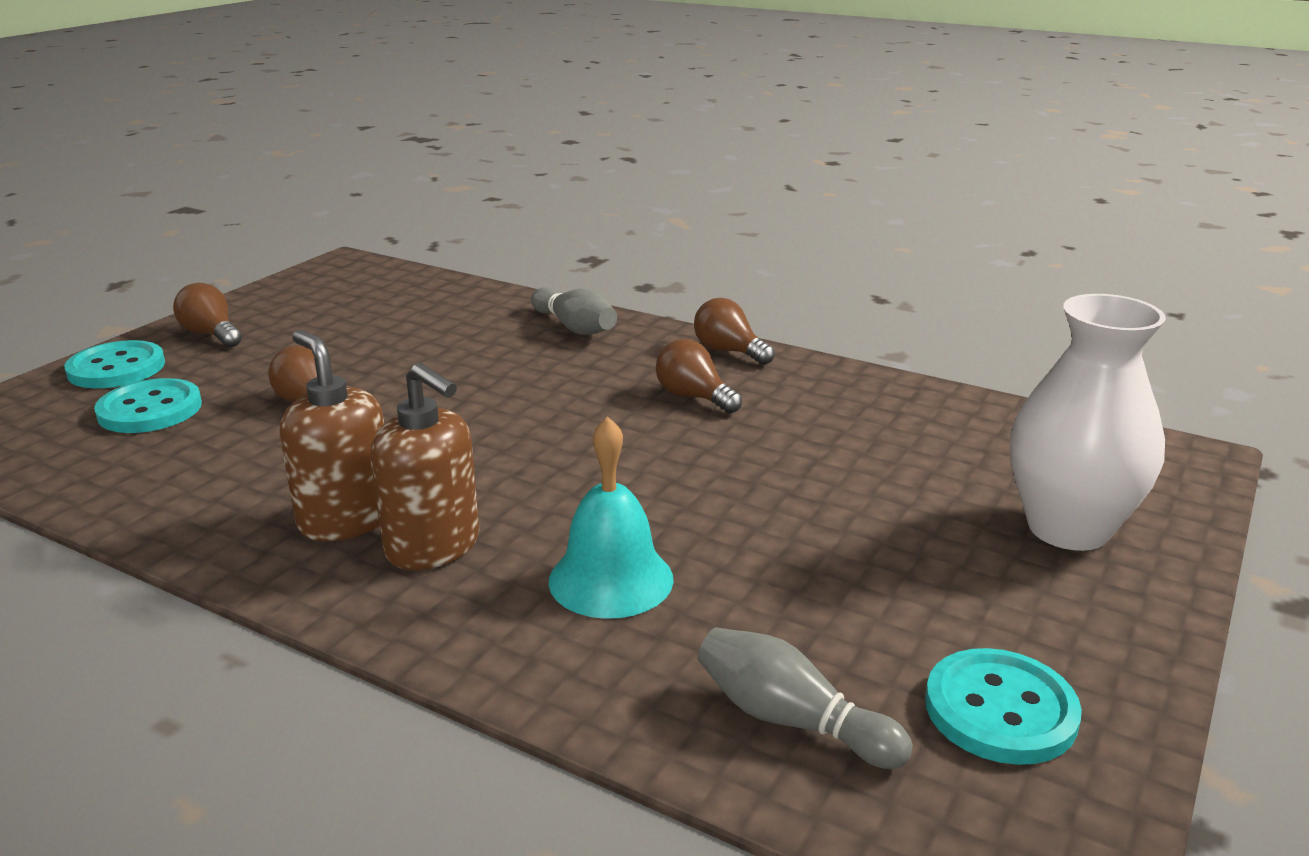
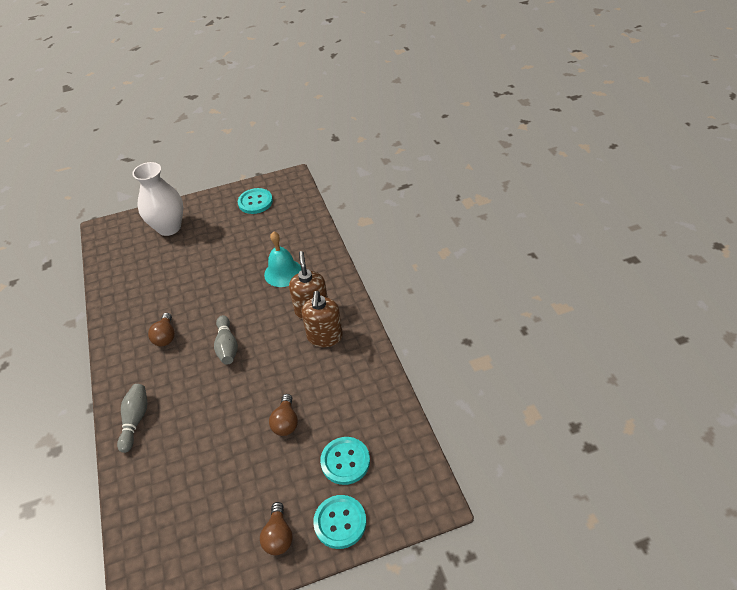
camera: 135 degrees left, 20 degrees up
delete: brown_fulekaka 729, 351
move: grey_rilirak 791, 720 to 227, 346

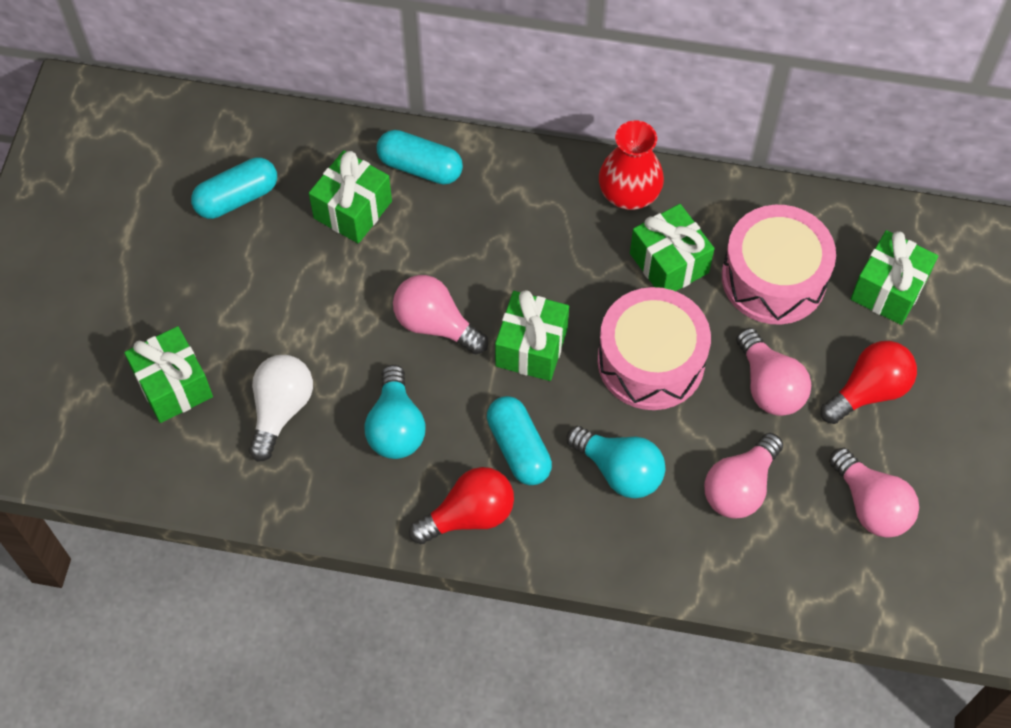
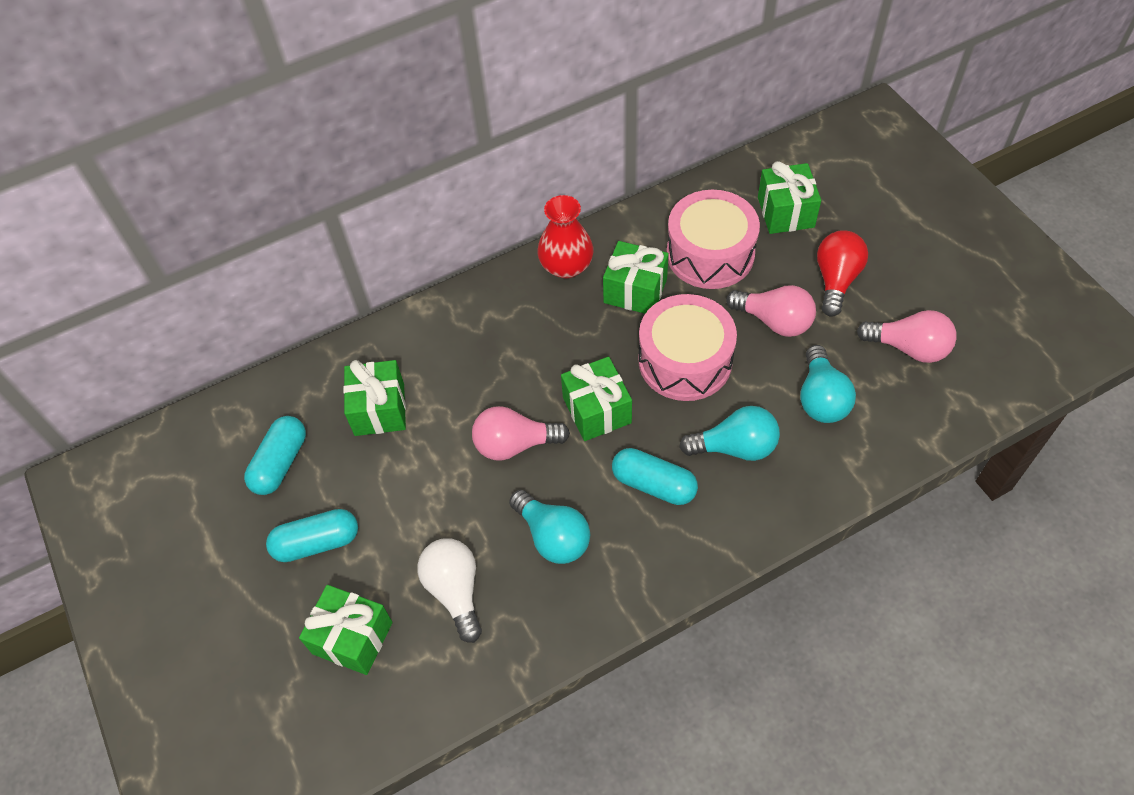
camera: 35 degrees left, 5 degrees down
delete: red_fulekaka 469, 515
move: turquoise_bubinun 420, 167 to 317, 542
recolor: pink_fulekaka 740, 487 to turquoise_fulekaka 821, 398

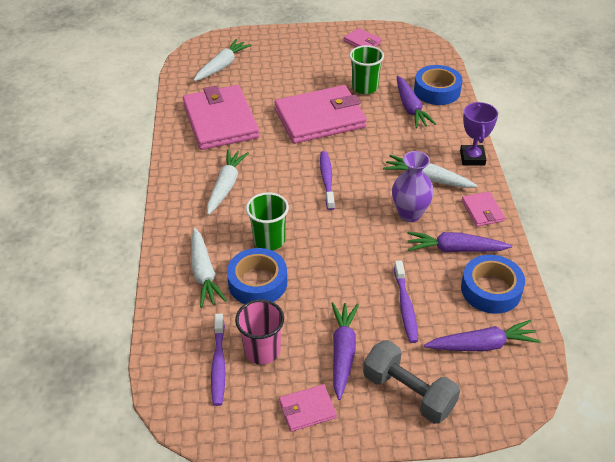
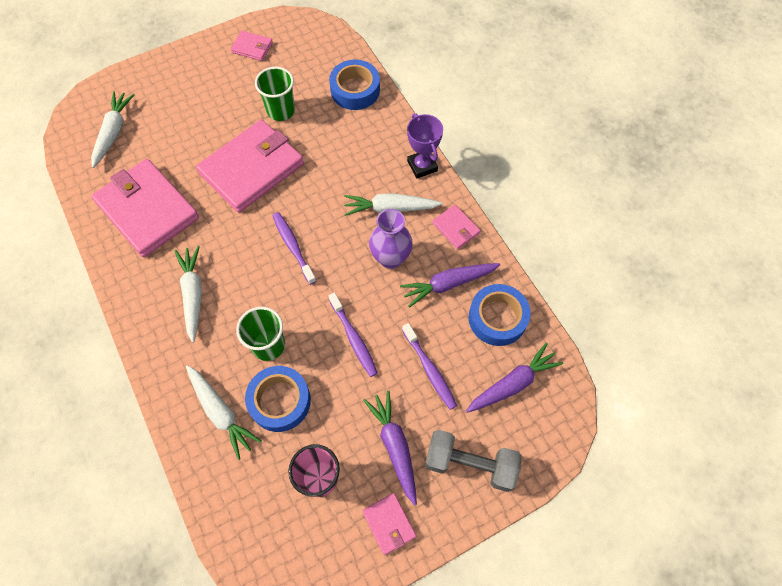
camera: 25 degrees left, 20 degrees up
delete: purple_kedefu 410, 108
move: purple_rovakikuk 218, 364 to 353, 338
rotate: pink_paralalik 307, 409 = 389, 524 75 degrees counterclockwise

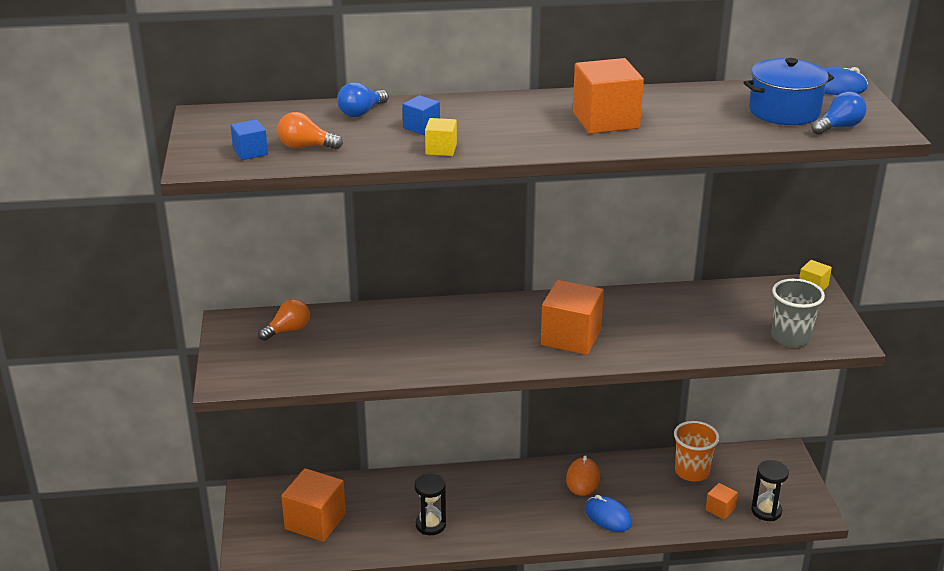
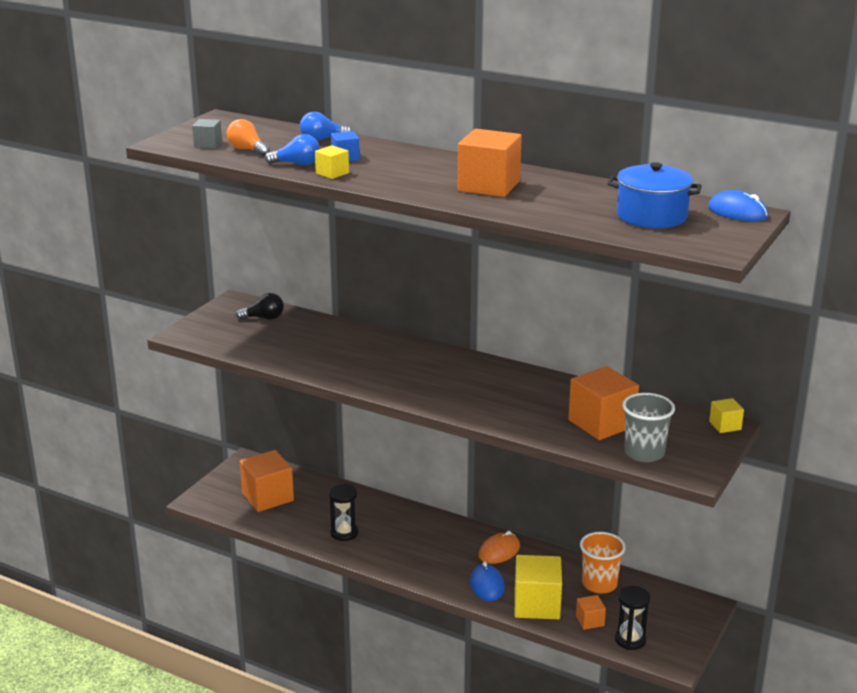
camera: 35 degrees right, 5 degrees down
insert: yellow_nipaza 537, 604
move: orange_nipaza 571, 337 to 601, 423; blue_fulekaka 839, 127 to 297, 164
recolor: blue_nipaza 250, 152 to grey_nipaza 208, 144; orange_fulekaka 288, 330 to black_fulekaka 264, 318

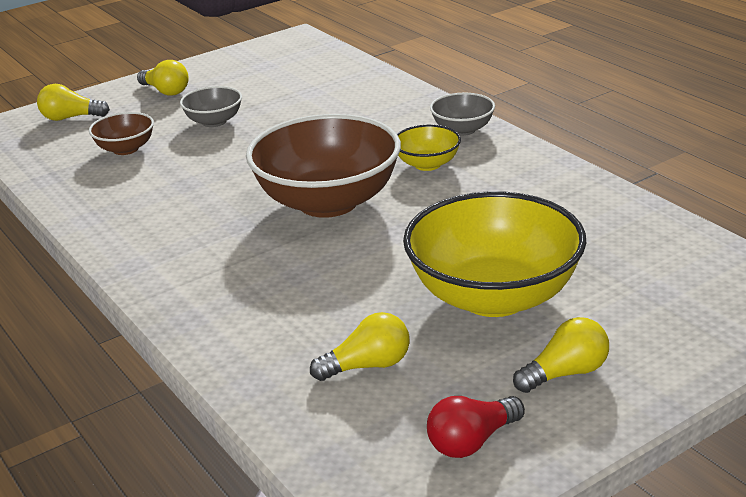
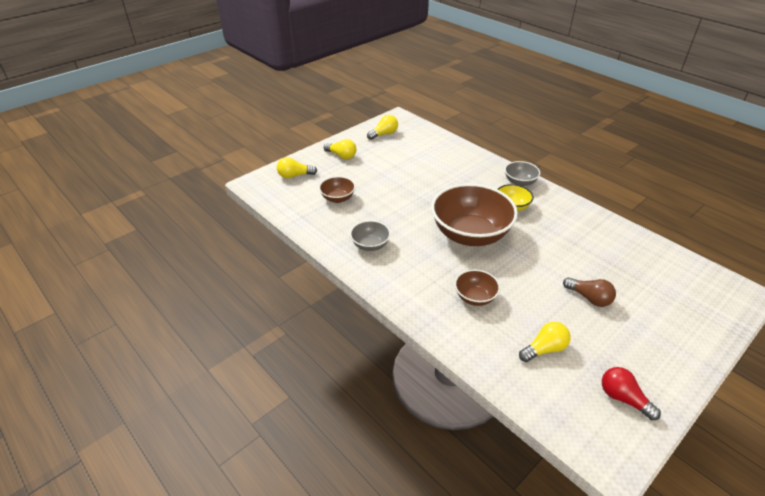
camera: 10 degrees left, 10 degrees up
insert: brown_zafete 475, 297
move: grey_zafete 214, 121 to 370, 245; yellow_fulekaka 565, 373 to 384, 134
replace: yellow_zafete 494, 296 to brown_fulekaka 589, 298
rotate: red_fulekaka 472, 441 = 623, 398 90 degrees clockwise

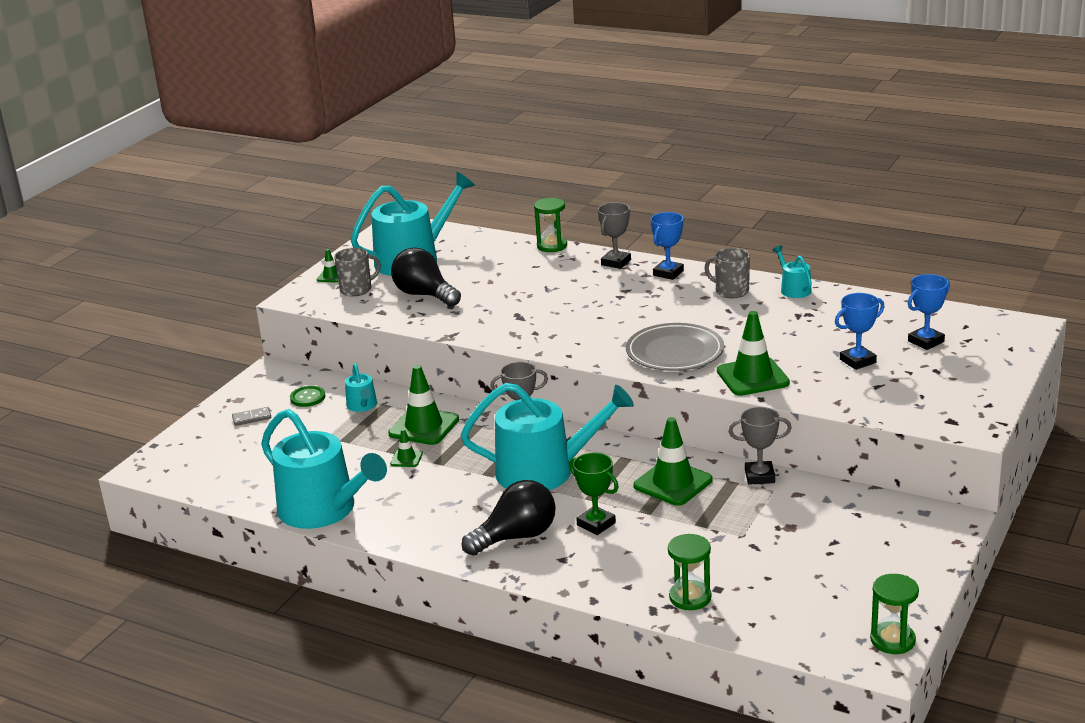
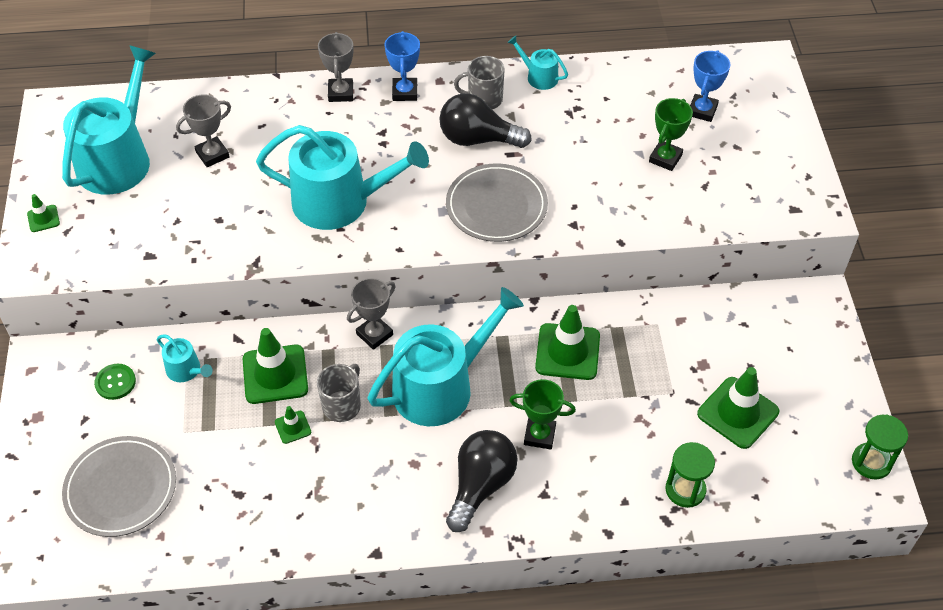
camera: 35 degrees left, 25 degrees up
delete: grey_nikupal 252, 418; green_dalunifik 552, 246
insert: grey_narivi 121, 488
move: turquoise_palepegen 324, 510 to 340, 202; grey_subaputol 357, 289 to 342, 405; black_fulekaka 424, 295 to 478, 139; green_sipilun 752, 377 to 738, 413; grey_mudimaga 759, 476 to 212, 154
recolor: blue_mudimaga 858, 361 to green_mudimaga 665, 158

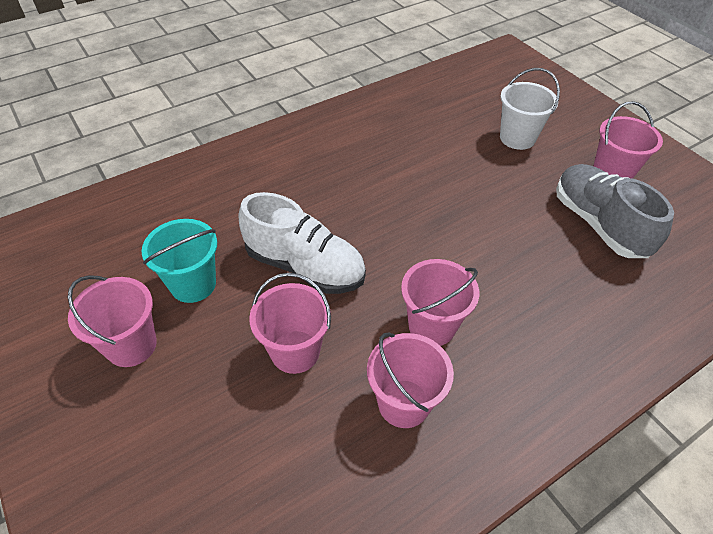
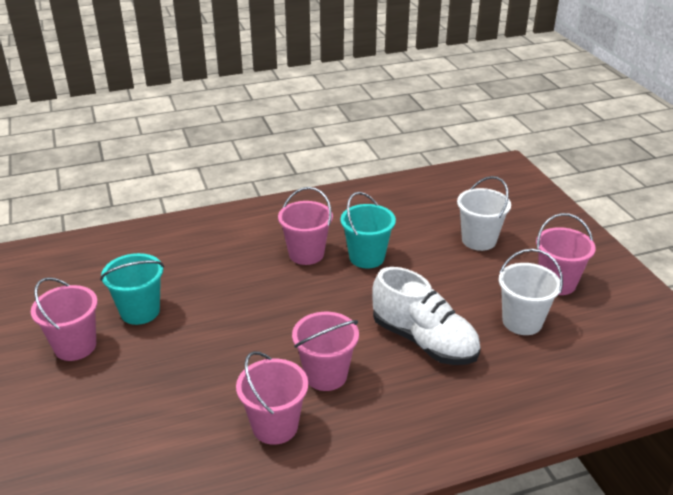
camera: 15 degrees right, 15 degrees down
insert: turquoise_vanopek 366, 257
move: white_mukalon 305, 266 to 424, 341; pink_vanopek 295, 351 to 306, 254
replace: grey_mukalon 598, 224 to white_vanopek 522, 322

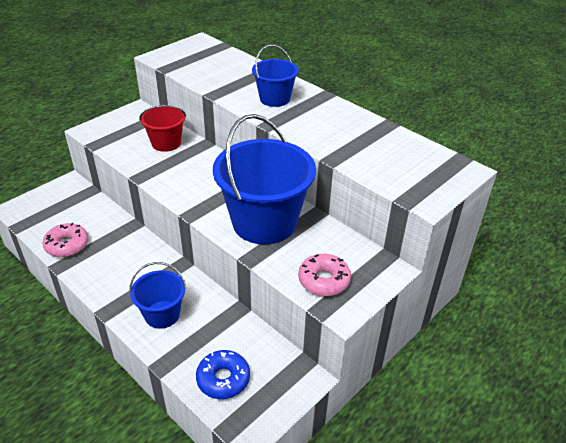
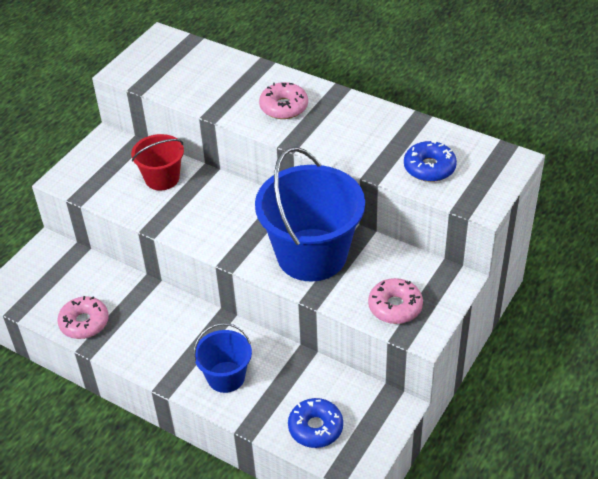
camera: 10 degrees left, 5 degrees up
insert: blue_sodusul 429, 168
replace: blue_vanopek 275, 99 to pink_sodusul 284, 107

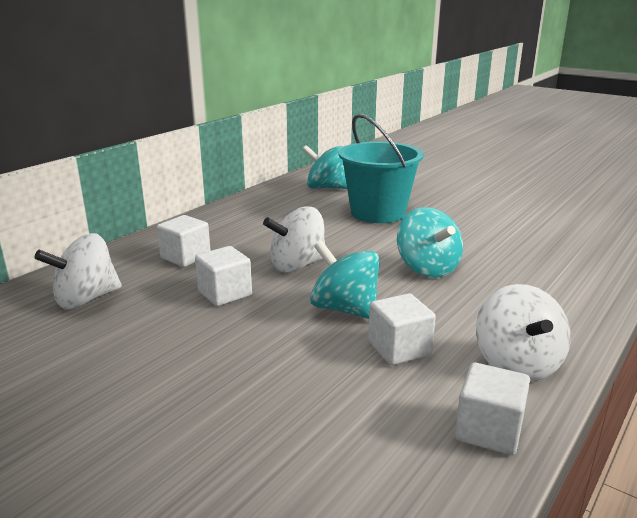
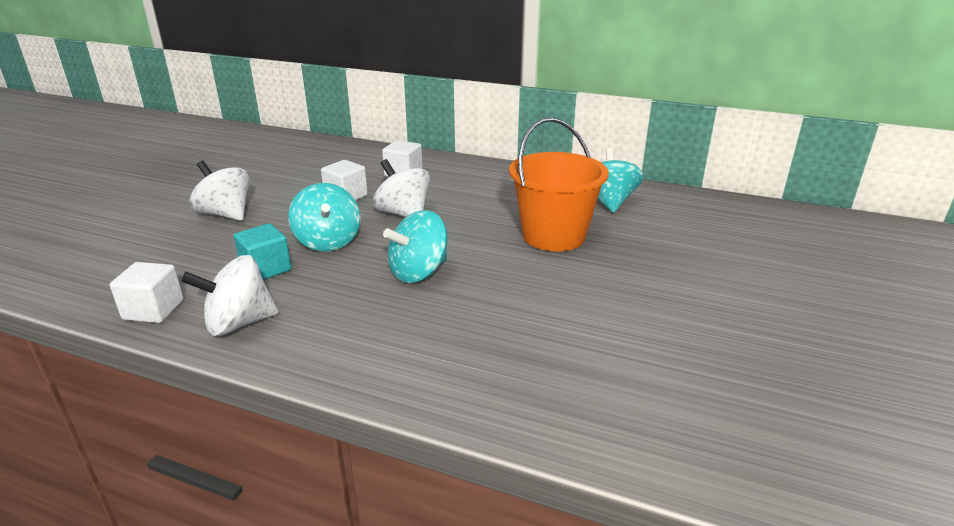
camera: 75 degrees right, 5 degrees up
move: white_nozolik 86, 299 to 226, 214
recolor: turquoise_vanopek 378, 213 to orange_vanopek 553, 236; white_nipaza 399, 349 to turquoise_nipaza 266, 269
rotate: turquoise_nozolik 345, 309 = 328, 241 135 degrees clockwise

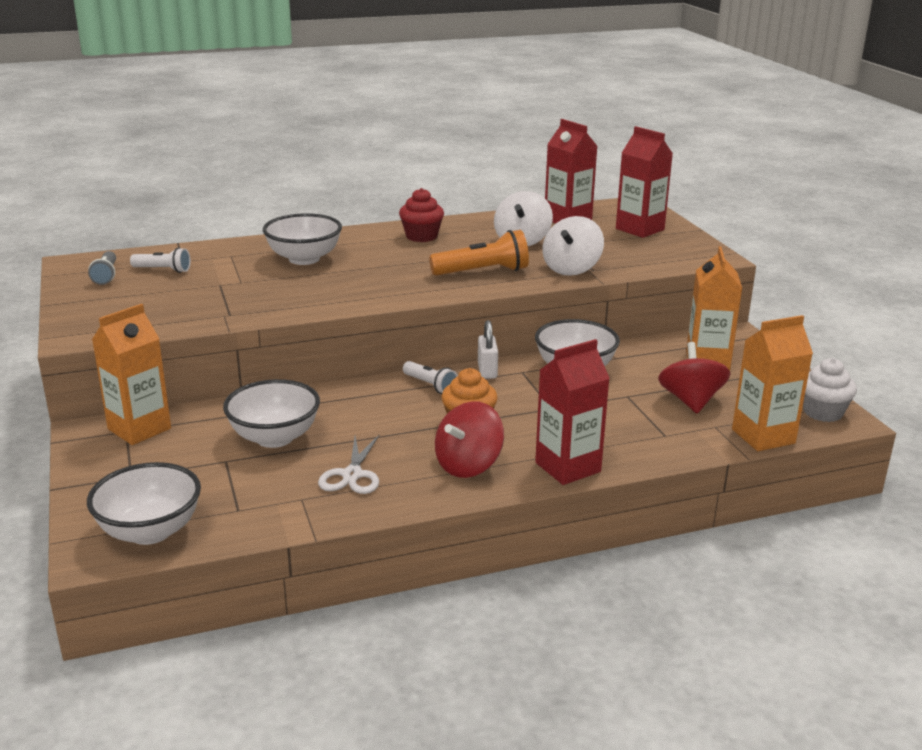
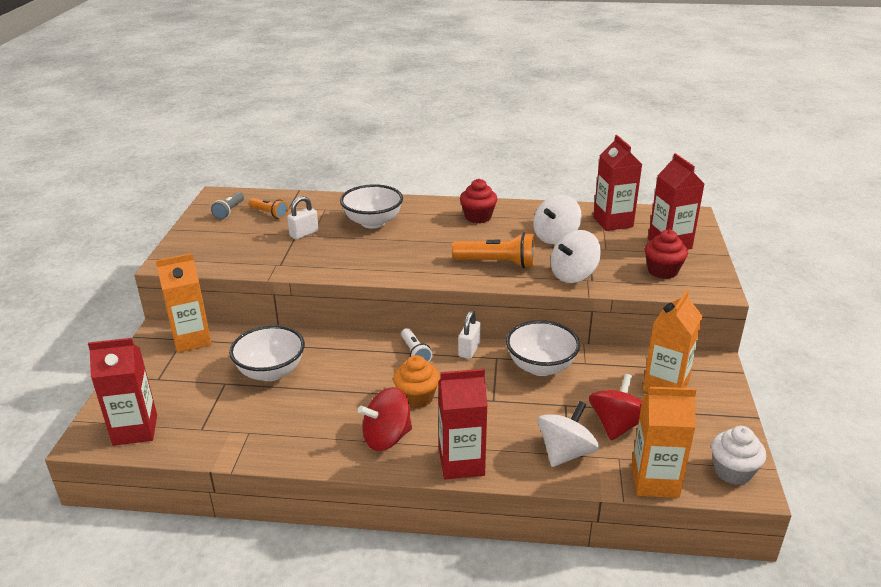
camera: 25 degrees right, 5 degrees up
delete: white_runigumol 352, 475
insert: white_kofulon 304, 234; white_nozolik 565, 453; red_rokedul 662, 271
replace: white_zafete 150, 531 to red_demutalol 135, 430
recolor: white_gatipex 163, 270 to orange_gatipex 269, 213

